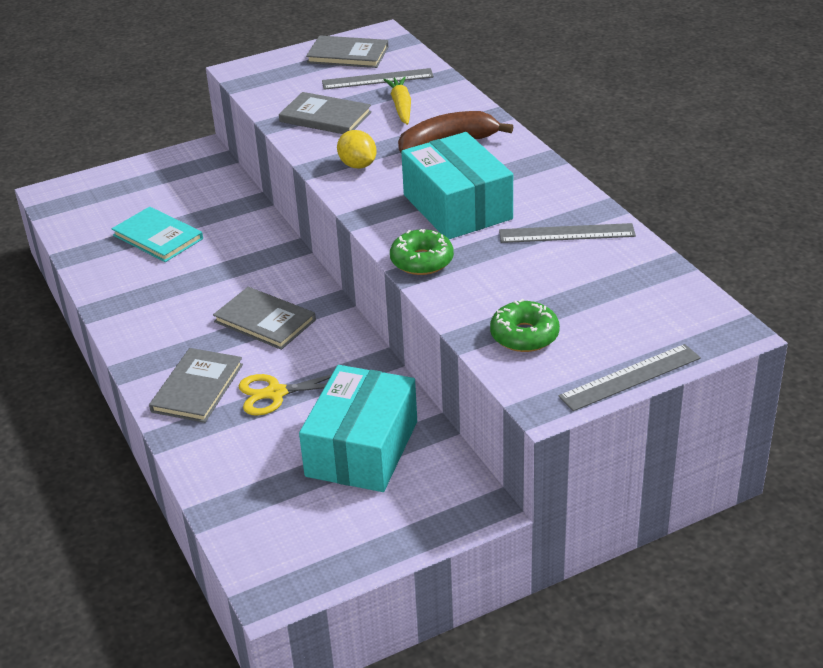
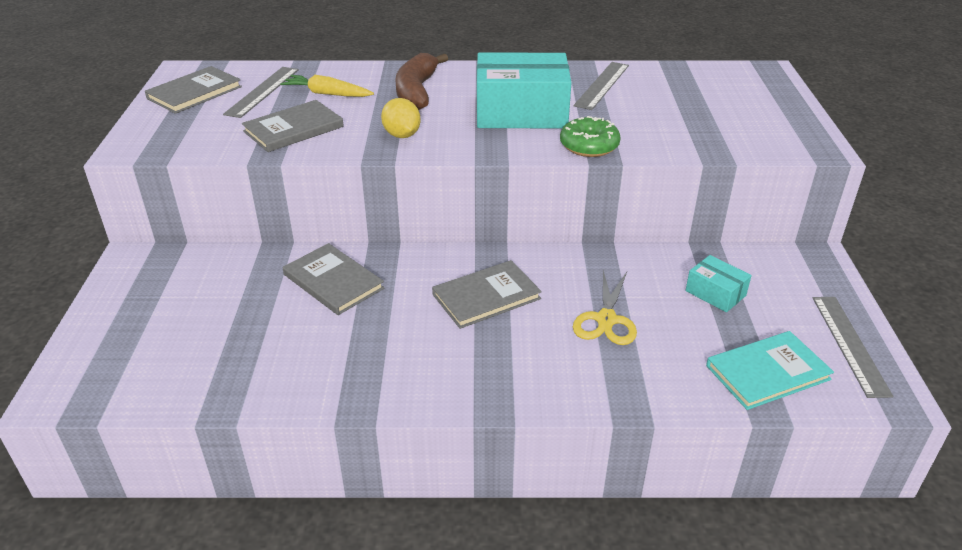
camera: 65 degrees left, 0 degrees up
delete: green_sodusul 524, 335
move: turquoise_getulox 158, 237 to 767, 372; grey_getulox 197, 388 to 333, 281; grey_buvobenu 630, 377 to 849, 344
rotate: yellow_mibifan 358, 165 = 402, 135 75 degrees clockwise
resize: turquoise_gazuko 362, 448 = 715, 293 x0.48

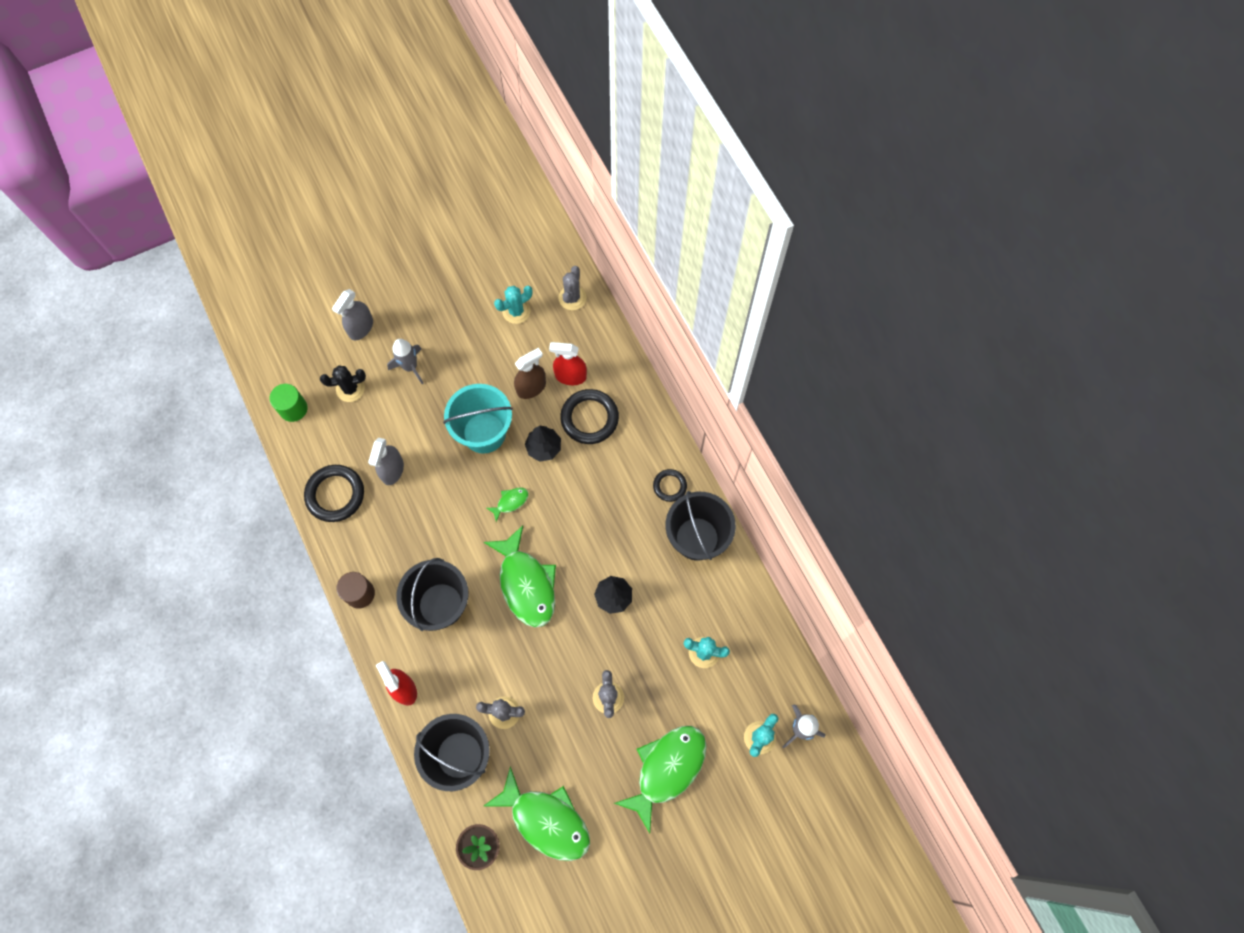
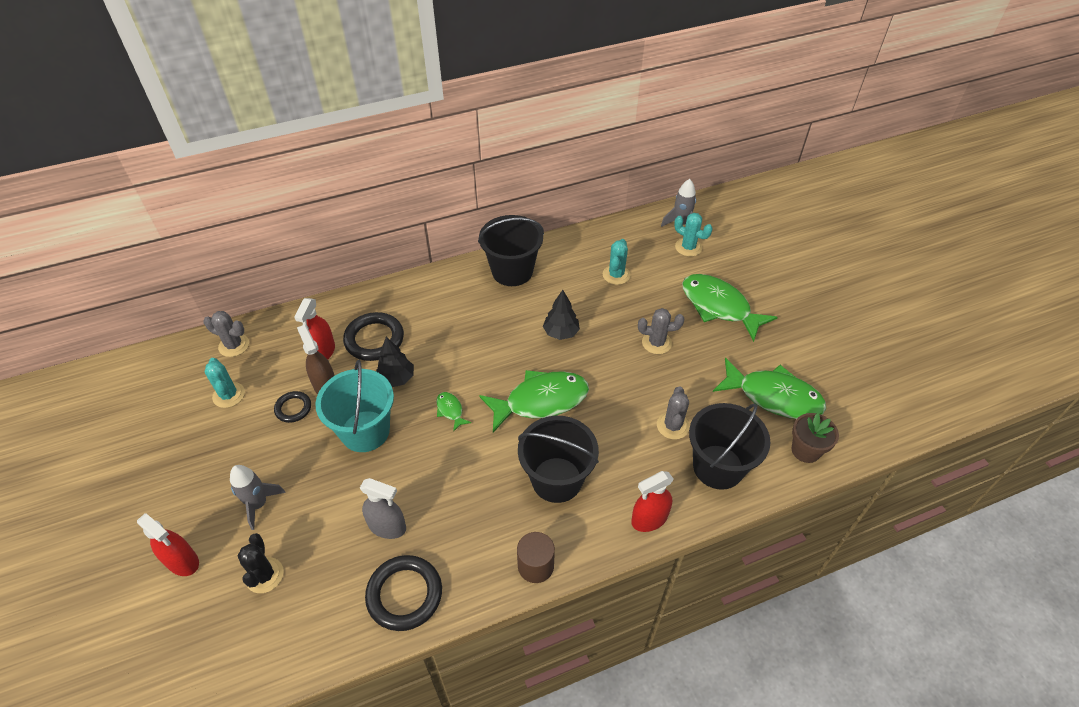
camera: 85 degrees left, 20 degrees down
delete: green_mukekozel 293, 408
move: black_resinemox 669, 486 to 293, 408
recolor: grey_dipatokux 361, 328 to red_dipatokux 182, 561
rotate: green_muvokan 546, 820 = 773, 396 75 degrees clockwise

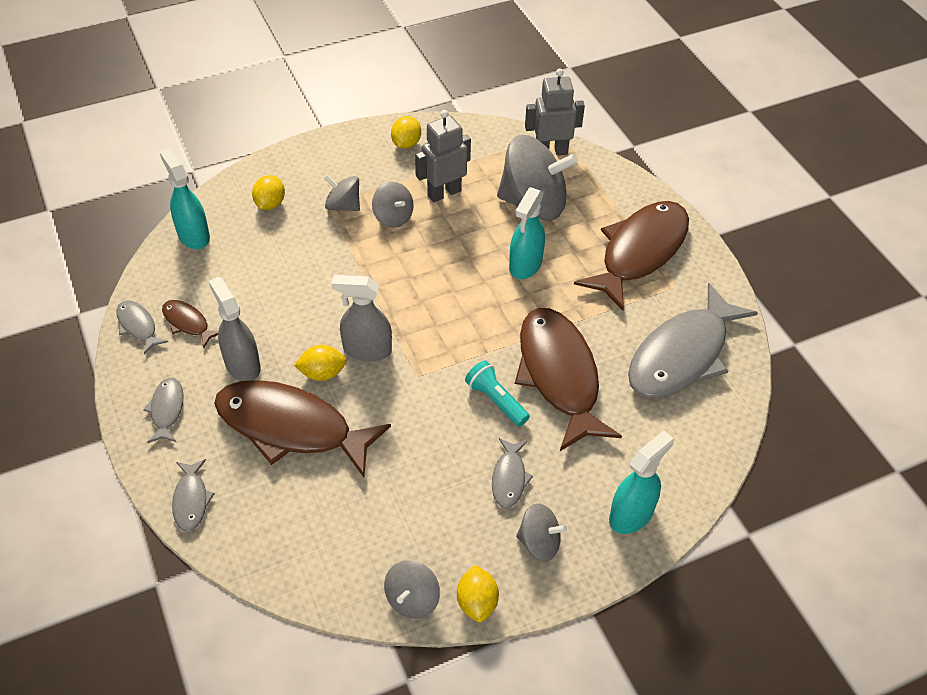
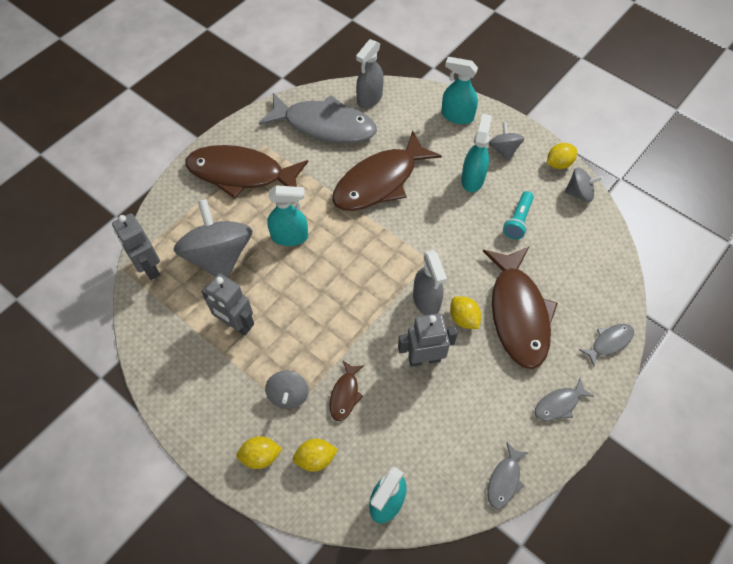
camera: 115 degrees left, 10 degrees up
delete: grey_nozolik 393, 217
insert: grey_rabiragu 424, 358
move: brown_muvokan 188, 323 to 345, 394; grey_dipatokux 242, 365 to 369, 98; yellow_mibifan 406, 144 to 260, 456; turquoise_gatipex 496, 400 to 518, 221
replace: grey_muvokan 509, 478 to turquoise_dipatokux 472, 179

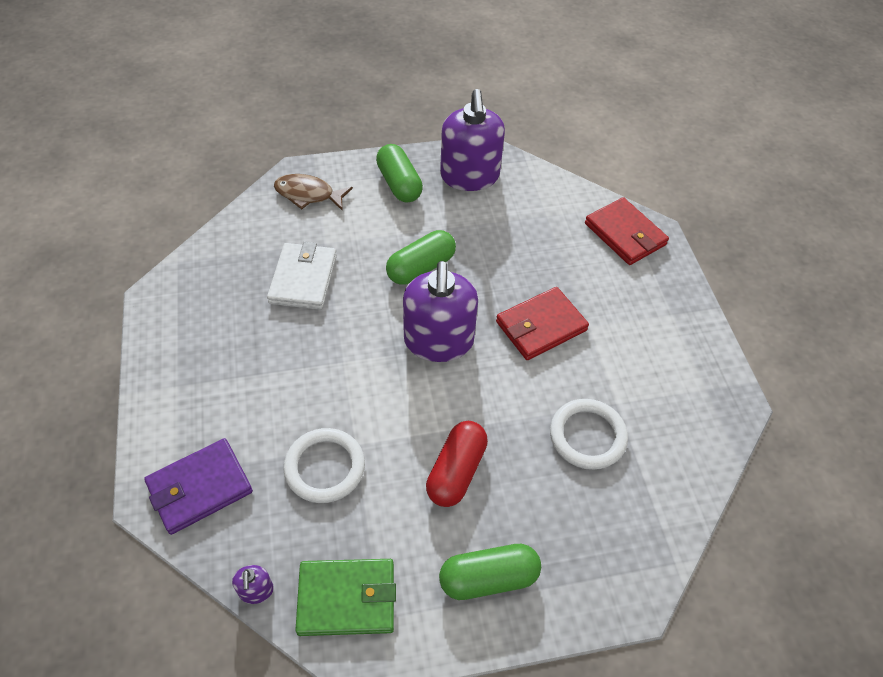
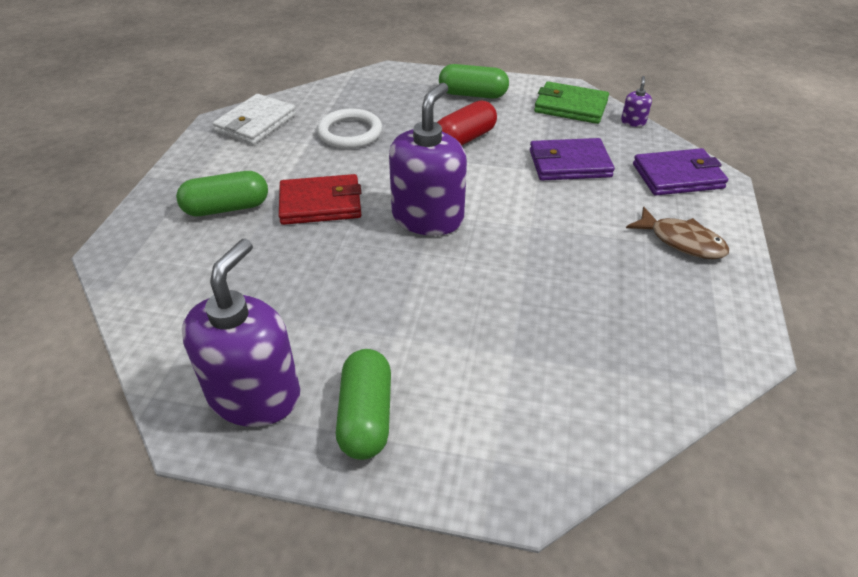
camera: 155 degrees left, 10 degrees down
delete: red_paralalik 625, 234
move: white_paralalik 303, 279 to 256, 123; brown_muvokan 308, 194 to 682, 241; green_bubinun 421, 267 to 226, 208
replace: white_resinemox 325, 467 to purple_paralalik 569, 164

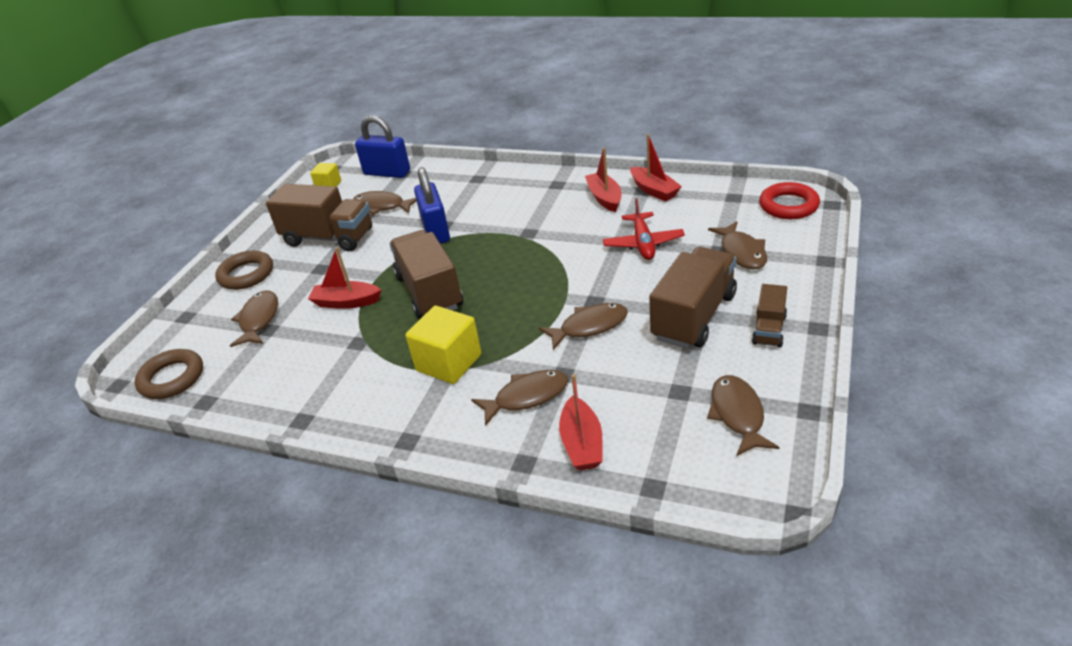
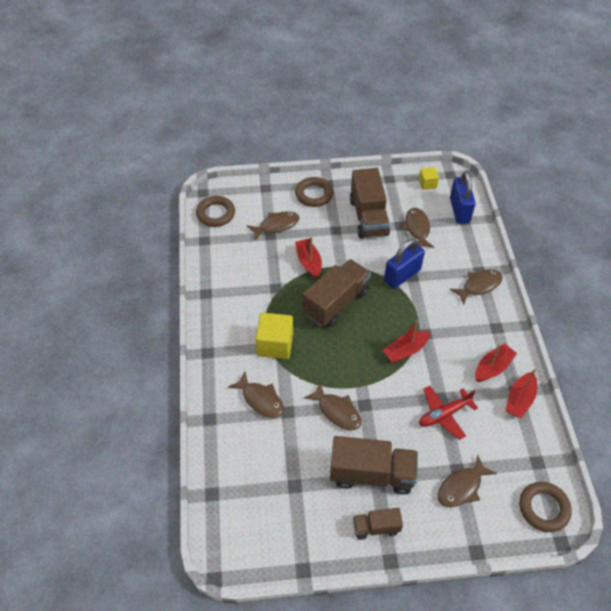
camera: 60 degrees right, 15 degrees up
move: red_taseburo 582, 443 to 405, 350; brown_muvokan 737, 414 to 479, 286
recolor: red_resinemox 788, 206 to brown_resinemox 543, 508

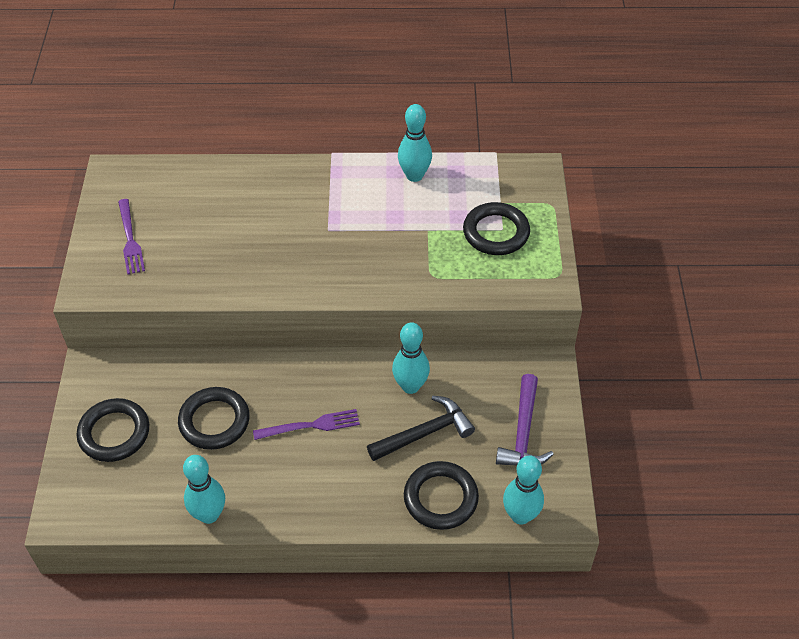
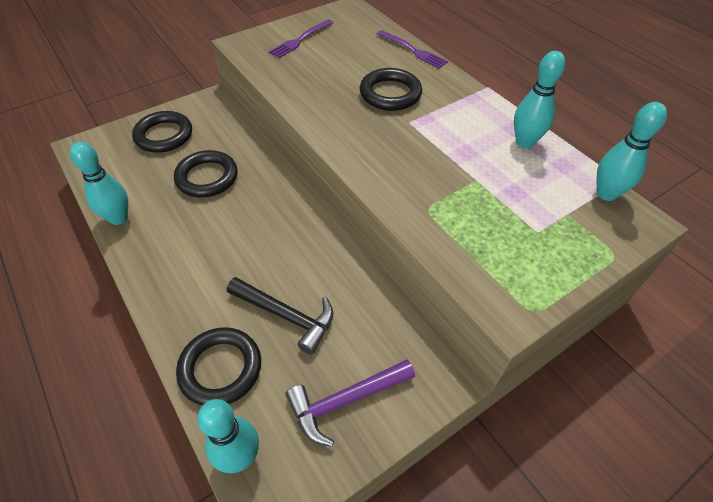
camera: 55 degrees right, 0 degrees up
move: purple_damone 312, 425 to 413, 51; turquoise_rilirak 410, 386 to 606, 194; black_resinemox 496, 232 to 390, 94

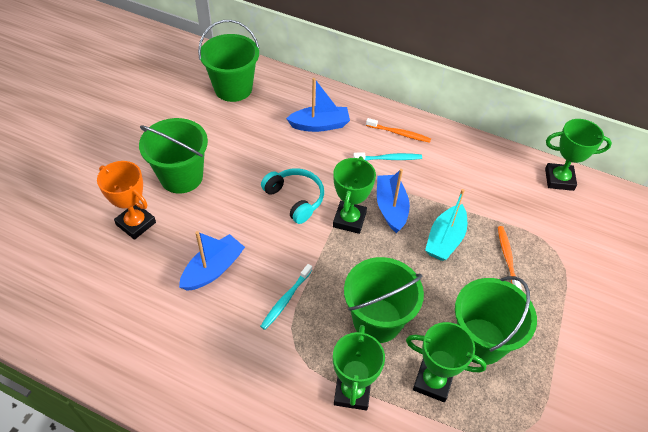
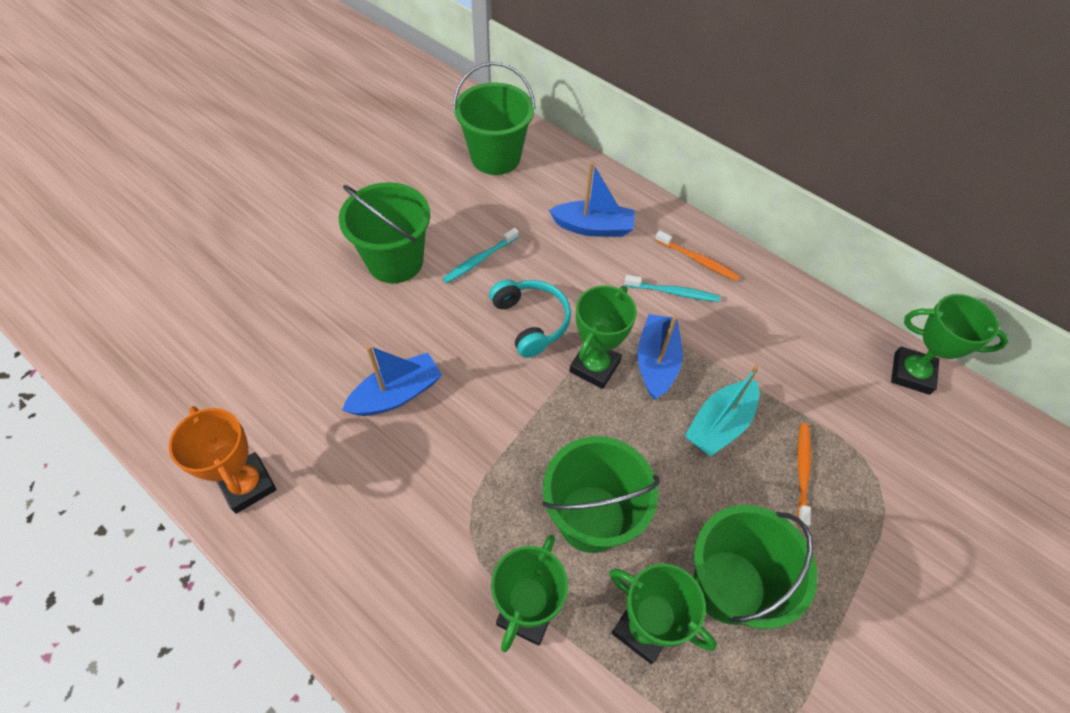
camera: 15 degrees right, 5 degrees up
move: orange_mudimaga 136, 223 to 248, 485; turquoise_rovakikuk 285, 300 to 479, 260

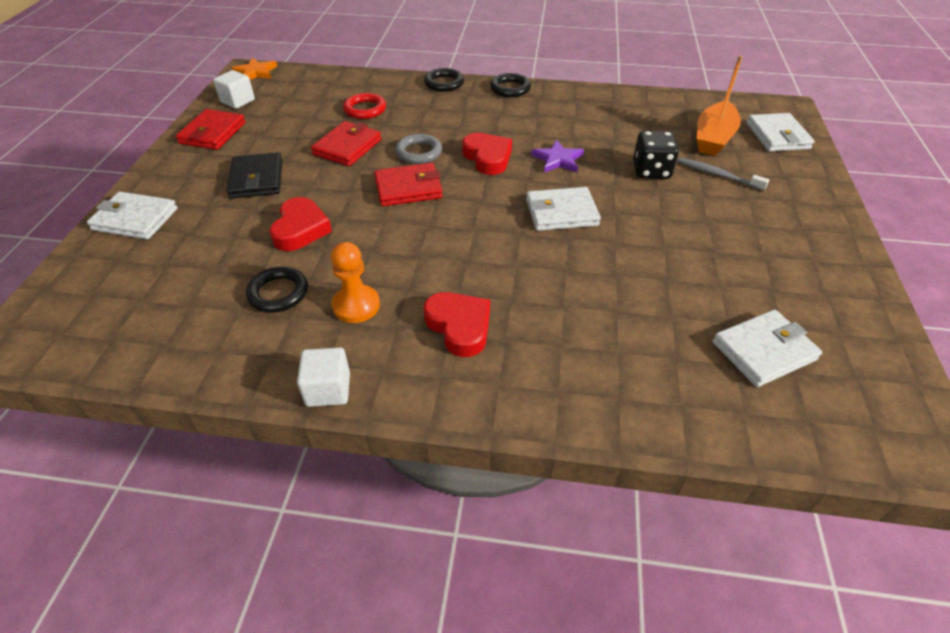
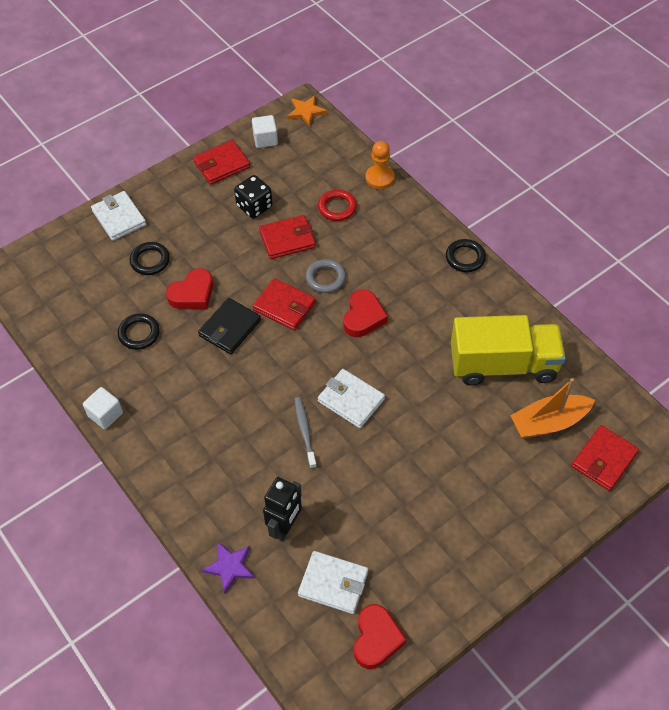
camera: 45 degrees right, 10 degrees up
insert: black_rabiragu 285, 527; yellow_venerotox 503, 365
move: black_paralalik 256, 179 to 230, 328; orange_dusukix 356, 305 to 379, 178; black_resinemox 444, 83 to 150, 260; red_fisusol 459, 326 to 376, 639; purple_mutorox 558, 159 to 230, 567; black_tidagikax 651, 171 to 254, 206; grey_rovakikuk 717, 175 to 305, 431
recolor: white_paralalik 777, 136 to red_paralalik 604, 459

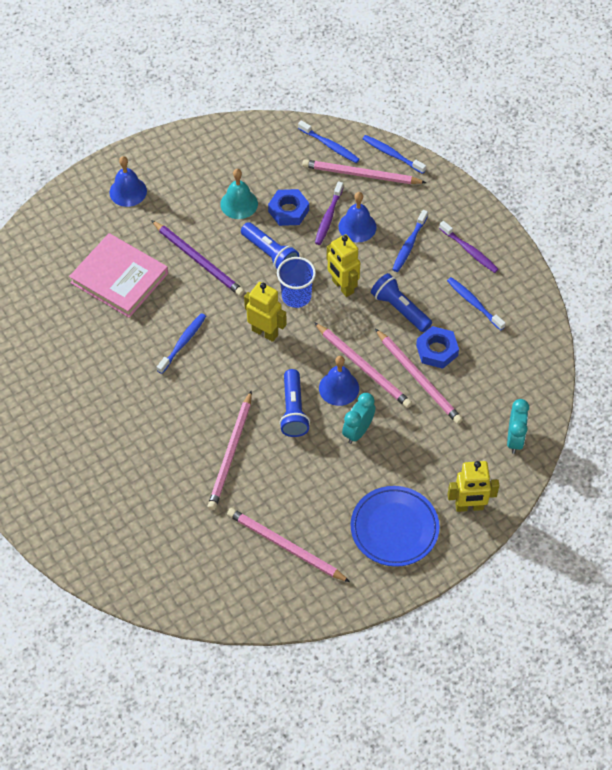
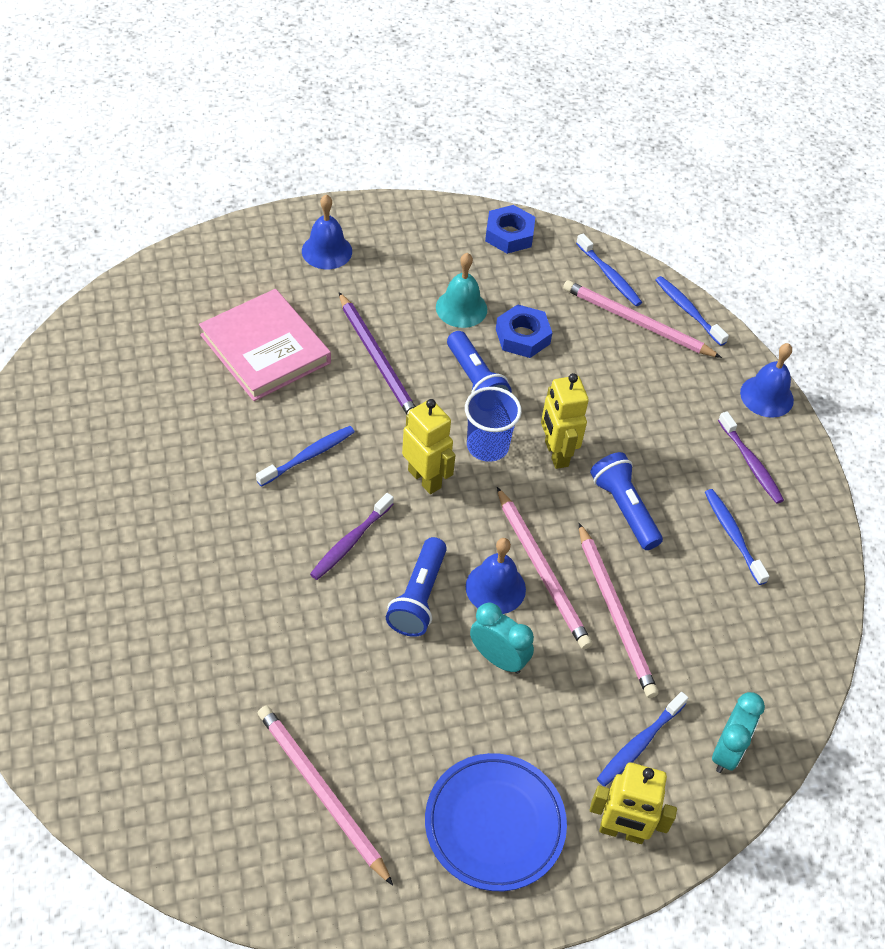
camera: 15 degrees right, 5 degrees down
delete: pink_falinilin 231, 453
move: purple_rovakikuk 328, 217 to 350, 542; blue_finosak 357, 227 to 766, 396; blue_rovakikuk 409, 245 to 639, 744; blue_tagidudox 437, 350 to 509, 234
rotate: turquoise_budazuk 358, 431 = 498, 658 75 degrees clockwise

